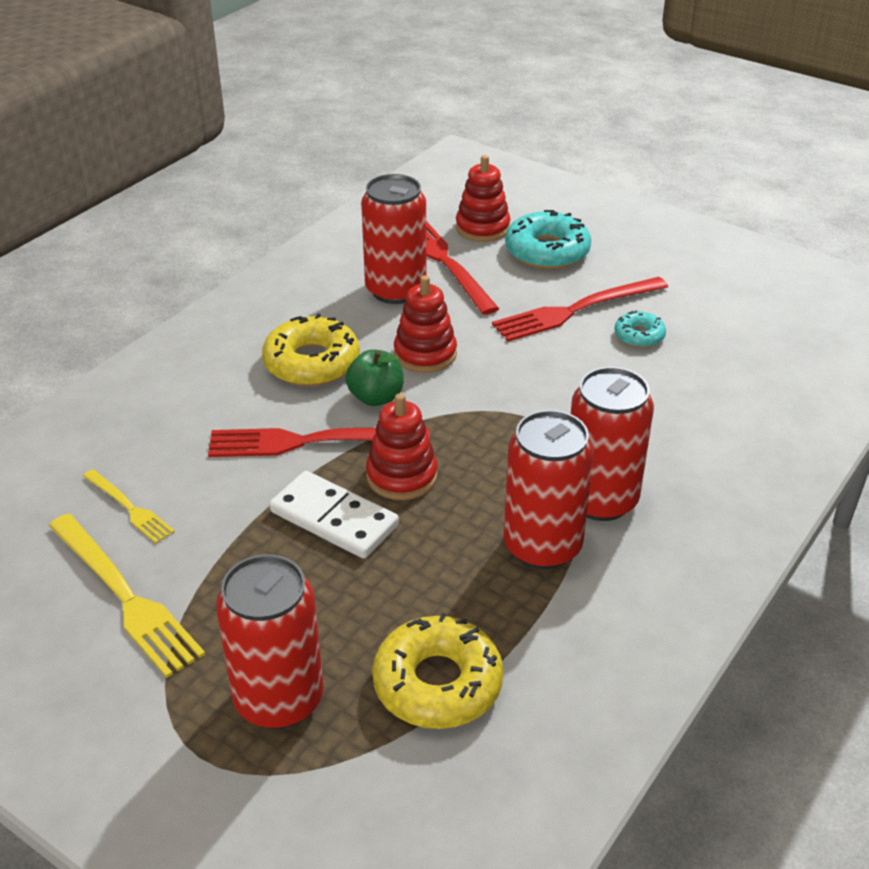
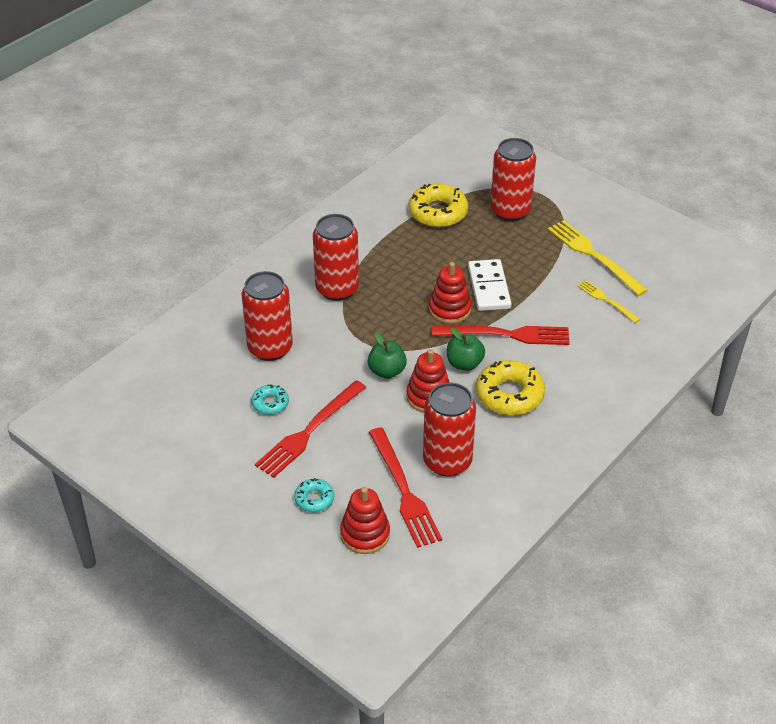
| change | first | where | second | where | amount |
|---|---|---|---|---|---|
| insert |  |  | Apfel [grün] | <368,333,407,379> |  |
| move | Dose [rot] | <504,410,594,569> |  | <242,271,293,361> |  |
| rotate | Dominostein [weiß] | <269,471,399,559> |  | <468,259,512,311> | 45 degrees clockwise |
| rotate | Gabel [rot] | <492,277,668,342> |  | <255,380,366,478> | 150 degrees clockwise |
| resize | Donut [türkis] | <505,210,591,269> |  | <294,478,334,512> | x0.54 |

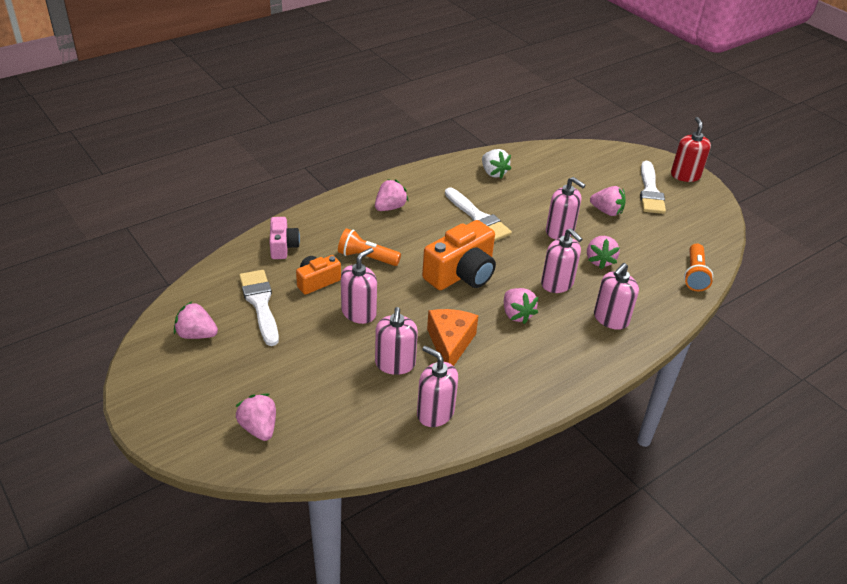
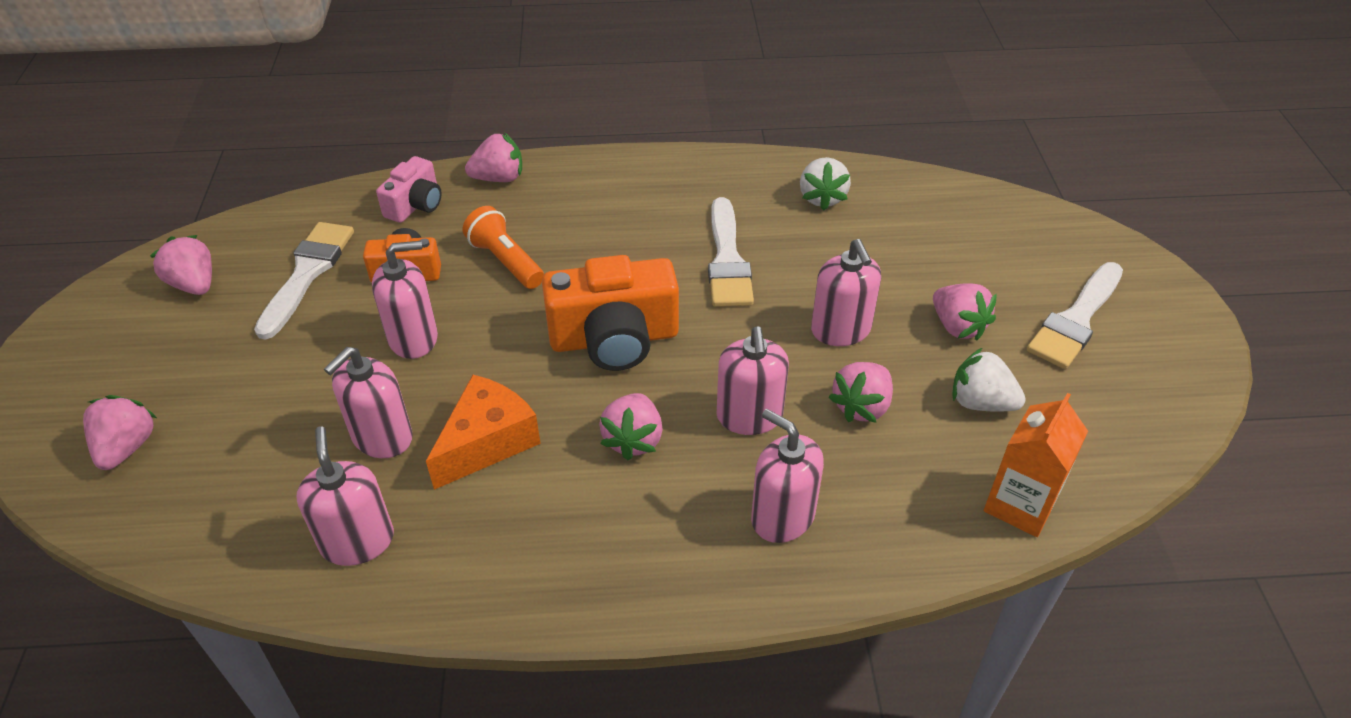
| change | first | where | second | where | amount |
|---|---|---|---|---|---|
| delete | Seifenspender [rot] | <671,117,711,182> |  |  |  |
| insert |  |  | Erdbeere [weiß] | <952,348,1026,411> |  |
| move | Erdbeere [rosa] | <375,179,409,211> |  | <465,133,522,182> |  |
| replace | Taschenlampe [orange] | <684,243,713,291> | Getränkekarton [orange] | <984,393,1088,537> |  |
| rotate | Seifenspender [rosa] | <594,263,639,330> |  | <751,409,824,543> | 60 degrees clockwise |

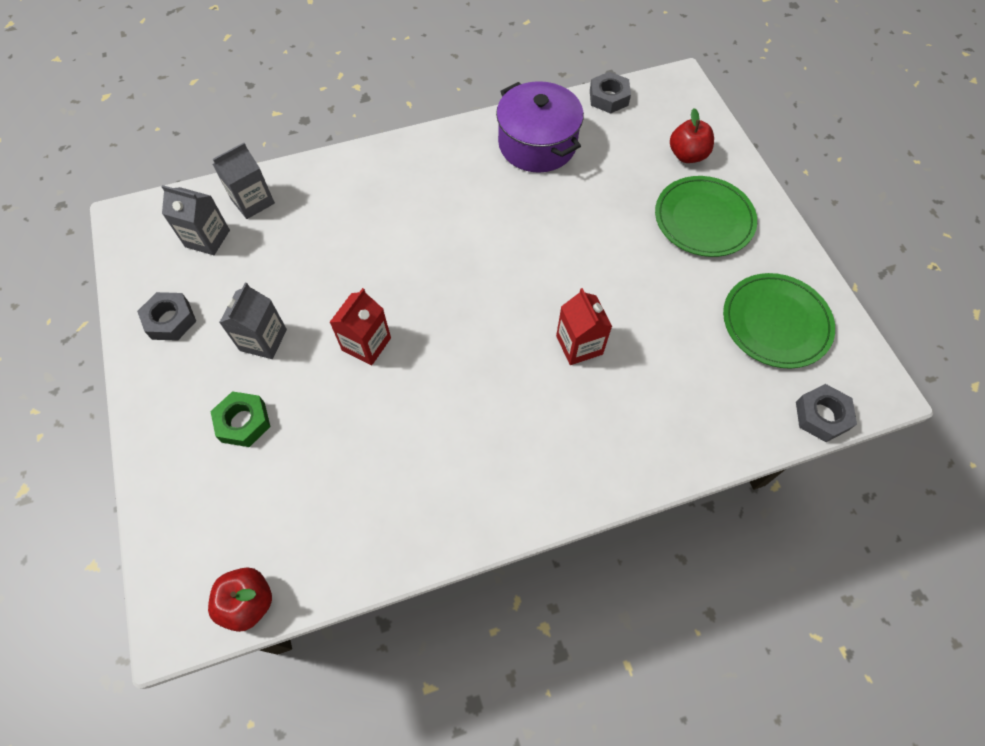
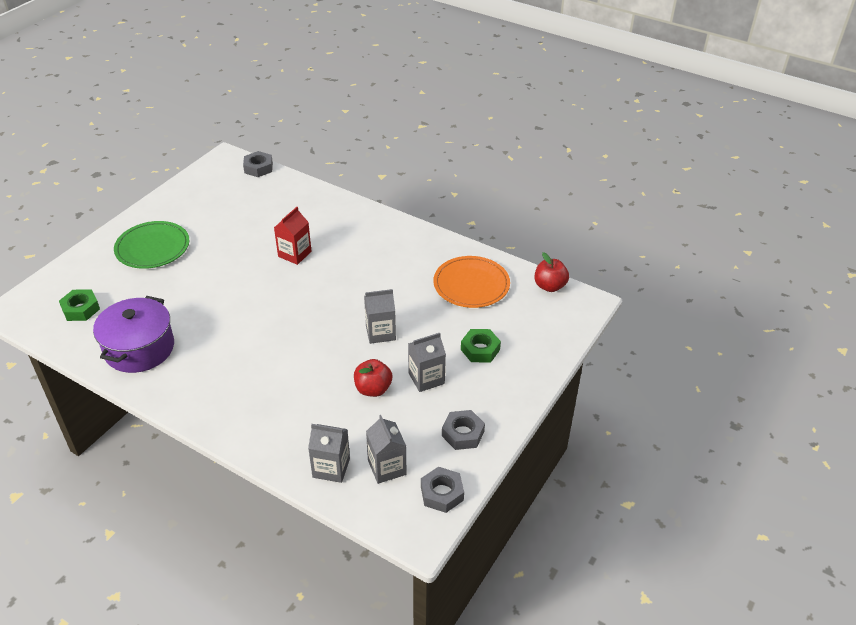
| change | first | where | second | where | amount |
|---|---|---|---|---|---|
| delete | Teller [grün] | <723,273,835,369> |  |  |  |
| insert |  |  | Sechskantmutter [grün] | <59,290,100,321> |  |
| insert |  |  | Teller [orange] | <433,256,510,308> |  |
| move | Sechskantmutter [grau] | <590,72,631,114> |  | <421,467,464,513> |  |
| move | Apfel [rot] | <670,108,714,163> |  | <354,359,392,397> |  |
| recolor | Getränkekarton [rot] | <330,288,391,366> | Getränkekarton [grau] | <364,289,396,344> |  |

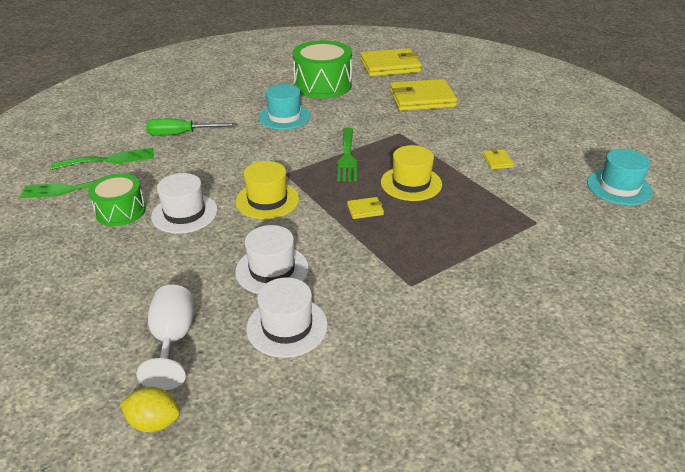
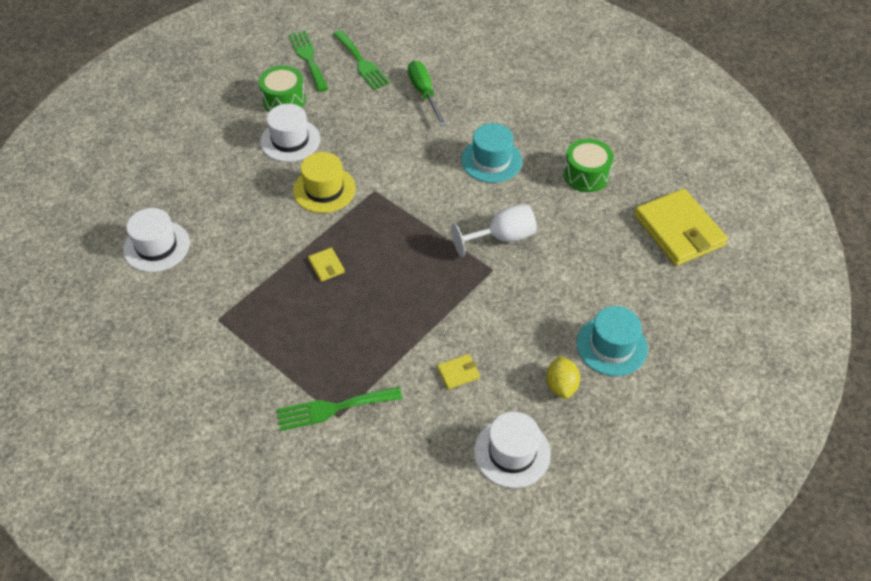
| change | first | where | second | where | amount |
|---|---|---|---|---|---|
| delete | Hut [gelb] | <381,145,442,201> |  |  |  |
| delete | Geldbörse [gelb] | <390,79,457,111> |  |  |  |
| move | Zitrone [gelb] | <120,387,180,432> |  | <546,356,580,399> |  |
| move | Kelch [weiß] | <136,285,194,390> |  | <451,204,537,257> |  |
| move | Hut [weiß] | <235,225,309,294> |  | <474,412,551,488> |  |
| move | Gabel [grün] | <337,128,357,181> |  | <276,387,402,431> |  |
| move | Hut [türkis] | <587,149,653,205> |  | <577,306,648,376> |  |
| resize | Trommel [grün] | <292,40,352,99> |  | <563,139,614,192> | x0.62 |

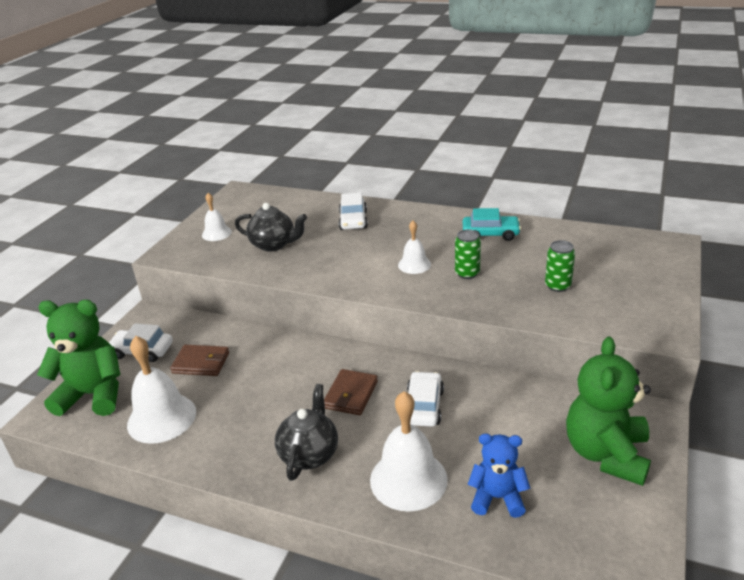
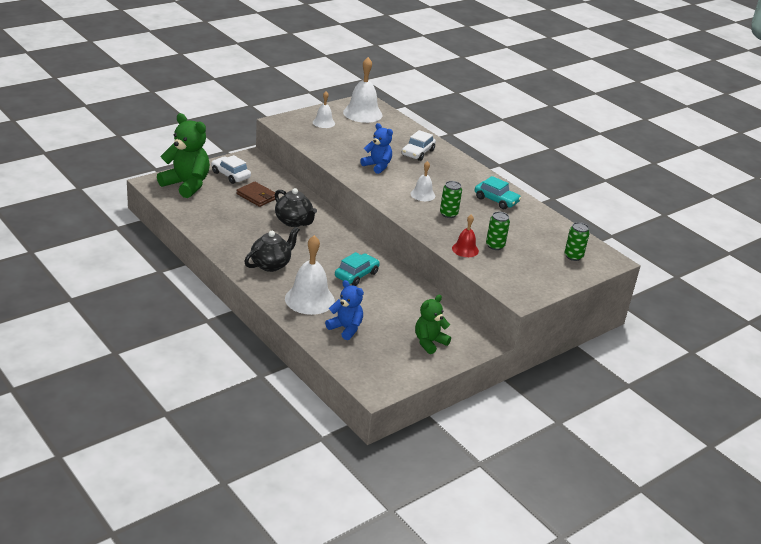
| change | first | where | second | where | amount |
|---|---|---|---|---|---|
| delete | Geldbörse [braun] | <324,369,378,415> |  |  |  |
| insert |  |  | Teddybär [blau] | <360,123,393,174> |  |
| insert |  |  | Glocke [rot] | <452,215,479,257> |  |
| insert |  |  | Dose [grün] | <565,222,590,261> |  |
| move | Glocke [weiß] | <127,336,196,444> |  | <343,57,382,123> |  |
| move | Teekanne [schwarz] | <235,203,307,251> |  | <275,188,317,227> |  |
| recolor | Auto [weiß] | <407,371,444,427> | Auto [türkis] | <335,252,380,286> |  |
| resize | Teddybär [grün] | <566,337,651,486> |  | <415,295,451,354> | x0.60 |

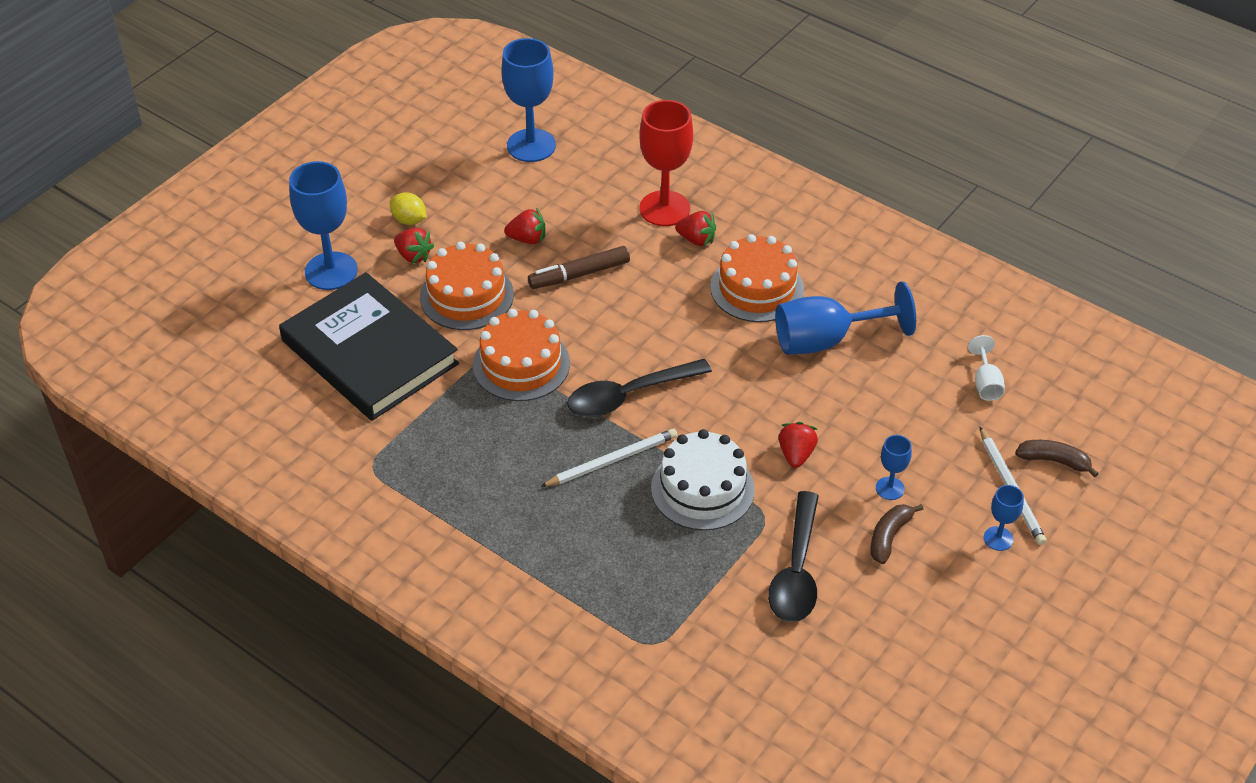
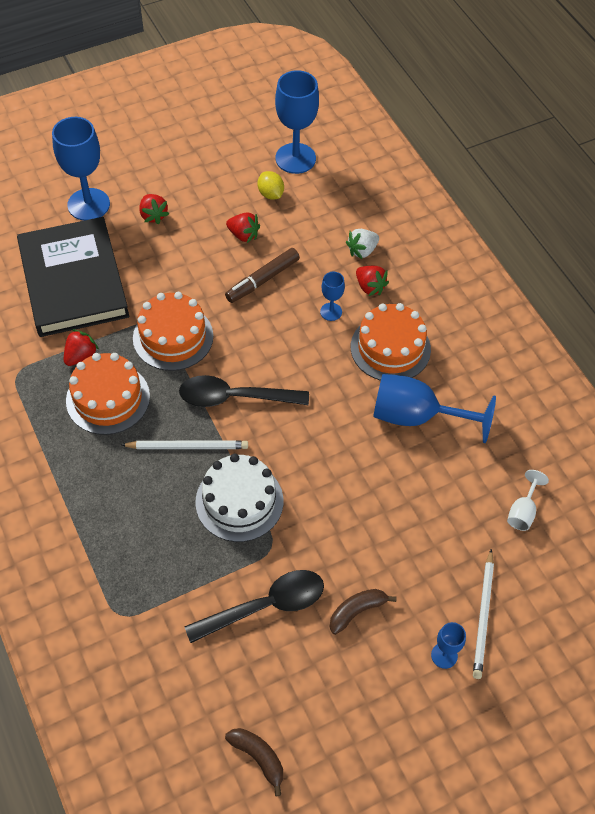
| change | first | where | second | where | amount |
|---|---|---|---|---|---|
| move | Zitrone [gelb] | <390,192,427,225> |  | <258,171,284,200> |  |
| move | Kuchen [orange] | <420,242,514,330> |  | <66,353,150,435> |  |
| move | Erdbeere [rot] | <778,422,818,468> |  | <64,329,99,366> |  |
| move | Kelch [blau] | <876,435,912,500> |  | <320,272,345,321> |  |
| move | Banane [braun] | <1015,440,1099,477> |  | <225,728,283,796> |  |
| replace | Kelch [rot] | <639,100,693,226> | Erdbeere [weiß] | <346,229,379,259> |  |
| rotate | Filzstift [braun] | <528,246,630,289> |  | <225,248,300,303> | 45 degrees counterclockwise |
| rotate | Löffel [schwarz] | <768,491,819,622> |  | <184,570,324,643> | 150 degrees counterclockwise |

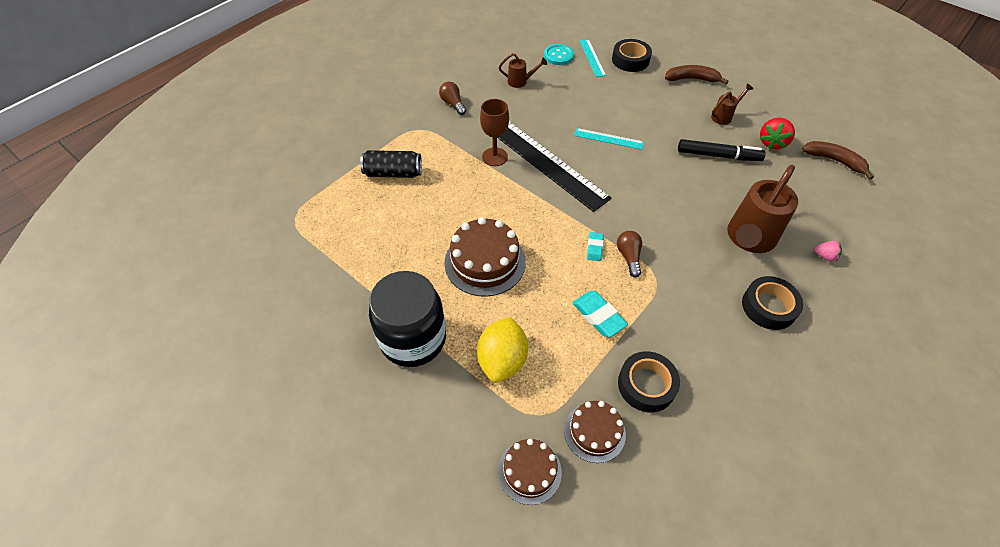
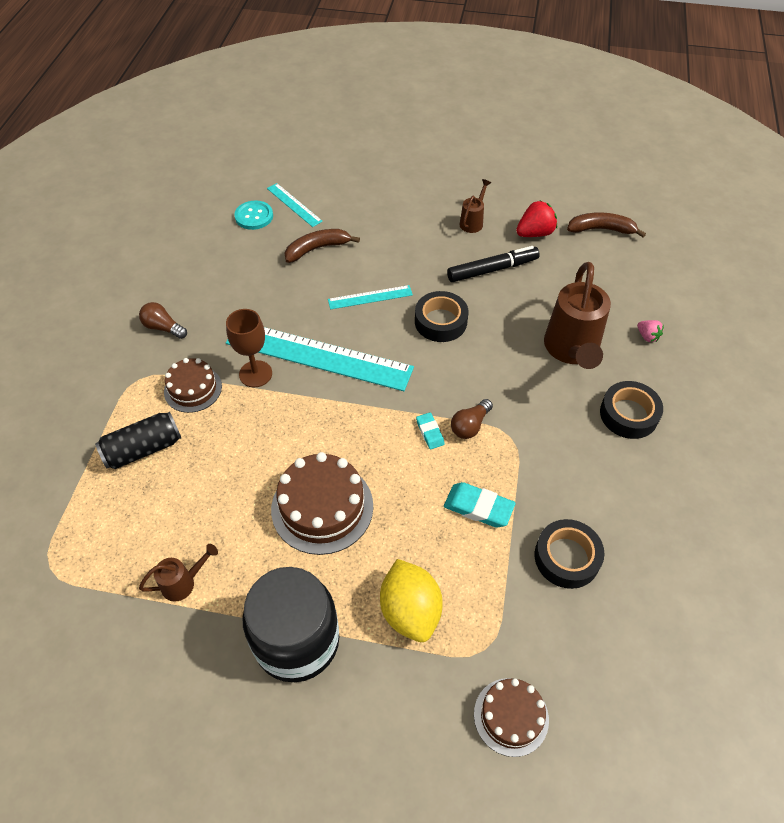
| change | first | where | second | where | amount |
|---|---|---|---|---|---|
| move | Gießkanne [braun] | <499,53,547,88> |  | <139,544,218,601> |  |
| move | Kuchen [braun] | <564,401,626,463> |  | <164,358,222,413> |  |
| move | Klebeband [schwarz] | <612,39,652,72> |  | <415,291,468,342> |  |
| move | Banane [braun] | <665,65,729,84> |  | <285,229,360,263> |  |
| recolor | Lineal [schwarz] | <497,122,611,212> | Lineal [türkis] | <226,327,414,391> |  |
| rotate | Glühbirne [braun] | <617,231,642,277> |  | <451,399,493,439> | 105 degrees counterclockwise |
| rotate | Erdbeere [rot] | <760,118,795,150> |  | <516,200,557,237> | 120 degrees counterclockwise |
| rotate | Erdbeere [rosa] | <814,241,842,262> |  | <637,320,664,342> | 60 degrees clockwise |

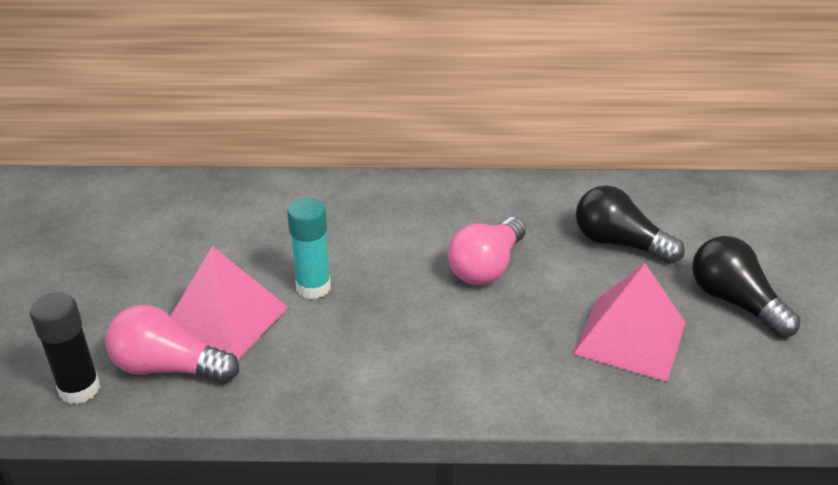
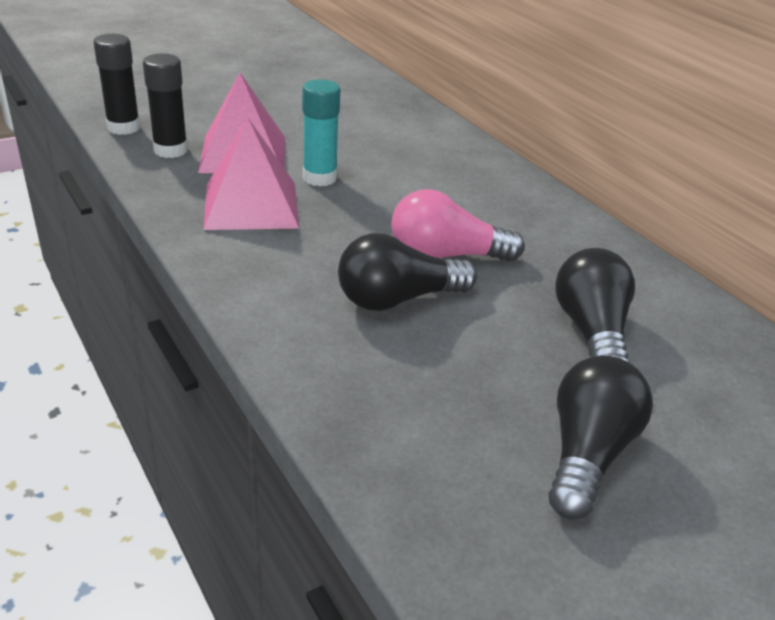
| change | first | where | second | where | amount |
|---|---|---|---|---|---|
| insert |  |  | Glühbirne [schwarz] | <338,233,477,311> |  |
| move | Pyramide [rosa] | <573,263,686,382> |  | <203,118,299,230> |  |
| replace | Glühbirne [rosa] | <105,305,239,383> | Klebestift [schwarz] | <143,53,188,158> |  |

